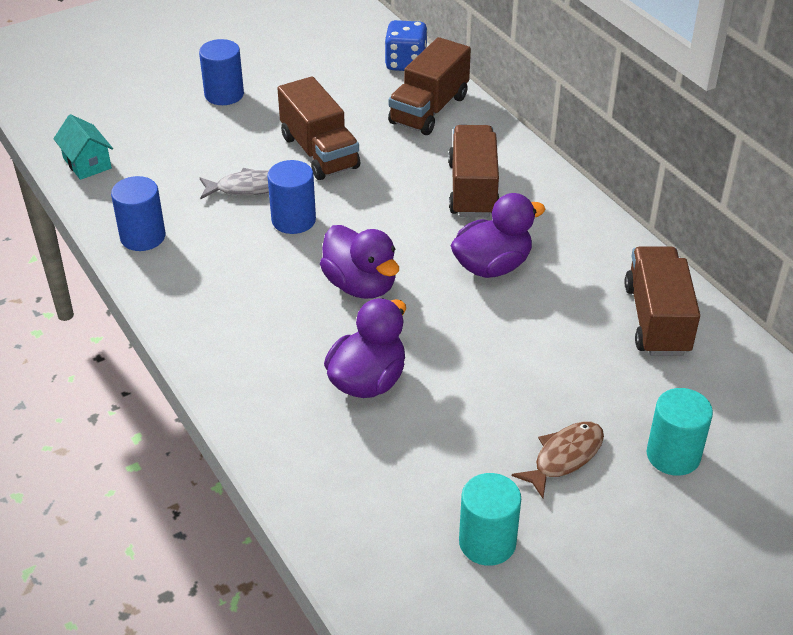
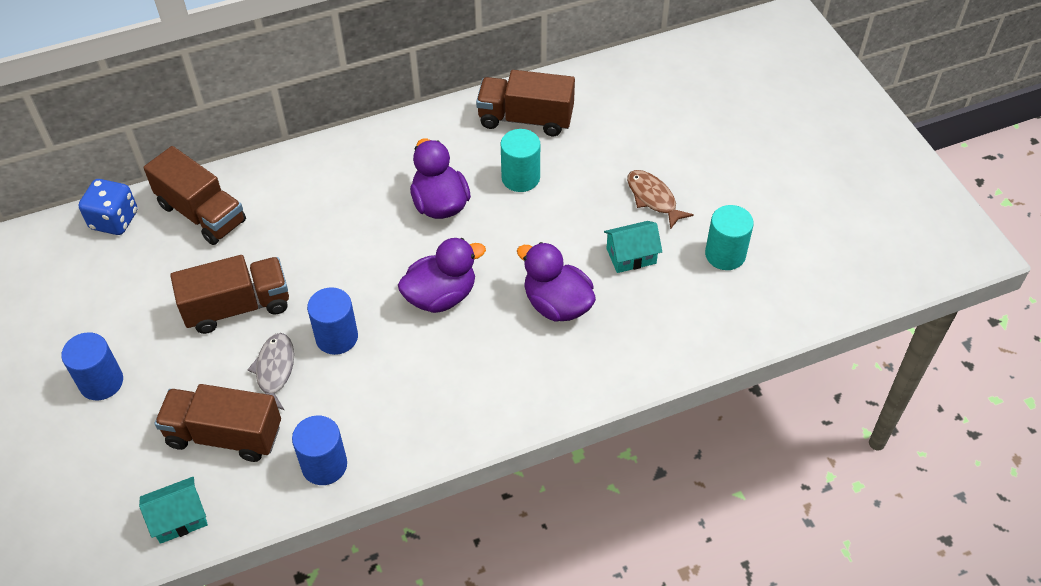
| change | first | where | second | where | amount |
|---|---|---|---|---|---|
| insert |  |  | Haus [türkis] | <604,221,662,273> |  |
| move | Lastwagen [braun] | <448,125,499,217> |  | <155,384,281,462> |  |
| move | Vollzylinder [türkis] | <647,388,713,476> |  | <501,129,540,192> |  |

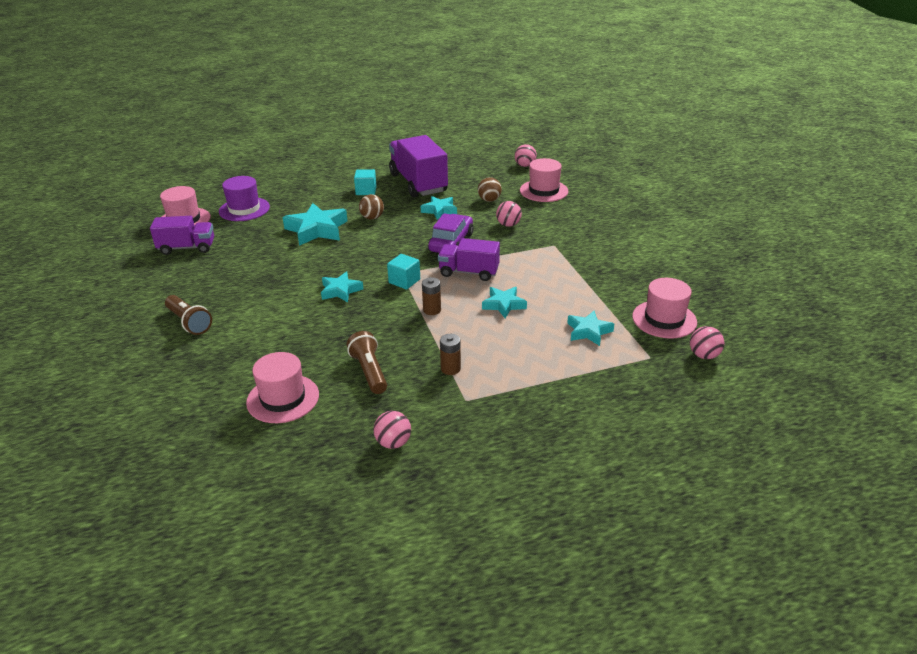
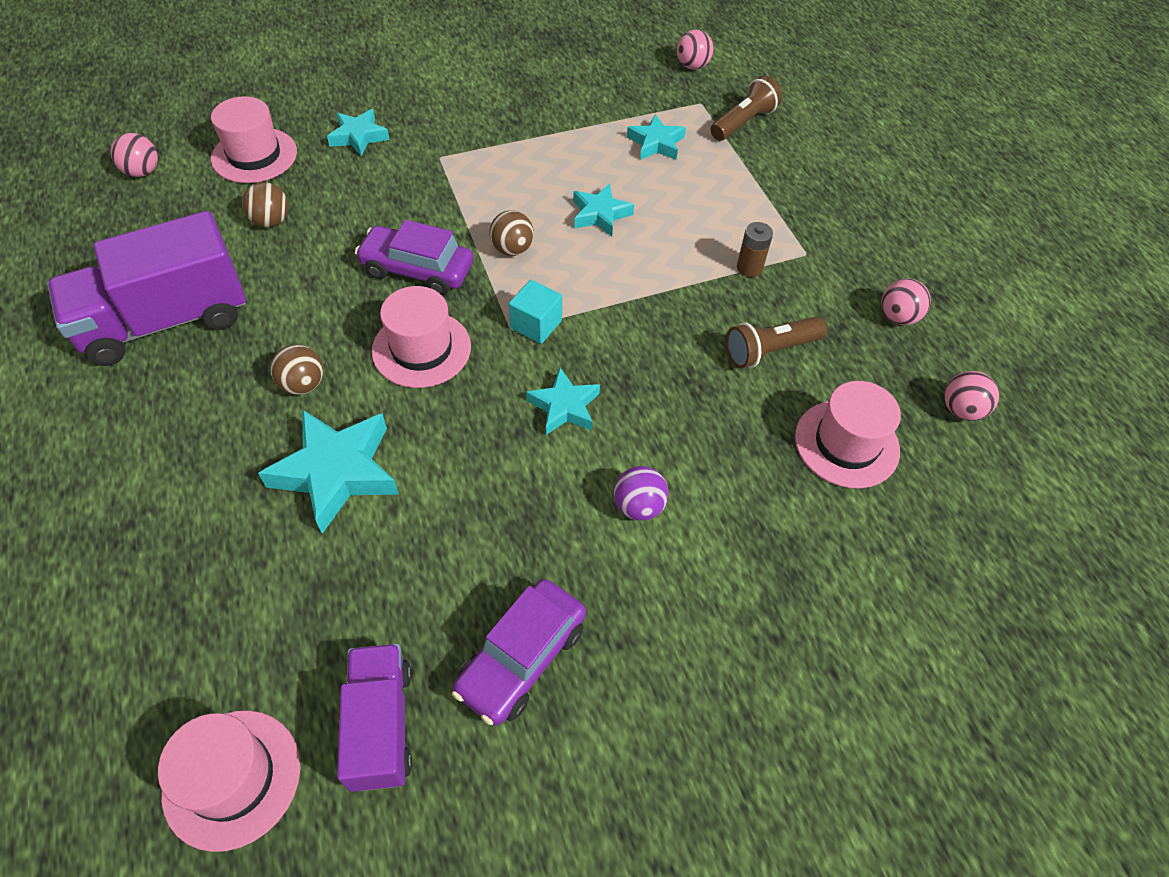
| change | first | where | second | where | amount |
|---|---|---|---|---|---|
| delete | Hut [lila] | <219,176,270,221> |  |  |  |
| delete | Kubus [türkis] | <354,169,377,195> |  |  |  |
| delete | Batterie [braun] | <422,277,441,315> |  |  |  |
| insert |  |  | Auto [lila] | <452,579,586,726> |  |
| insert |  |  | Ball [lila] | <614,466,669,521> |  |
| move | Taschenlampe [braun] | <165,295,212,335> |  | <711,76,782,141> |  |
| move | Stern [türkis] | <421,196,457,220> |  | <327,109,390,157> |  |
| move | Ball [rosa] | <496,201,522,227> |  | <944,371,999,421> |  |
| move | Hut [rosa] | <632,278,697,338> |  | <372,286,471,388> |  |
| replace | Lastwagen [lila] | <438,238,500,281> | Ball [braun] | <489,210,534,256> |  |

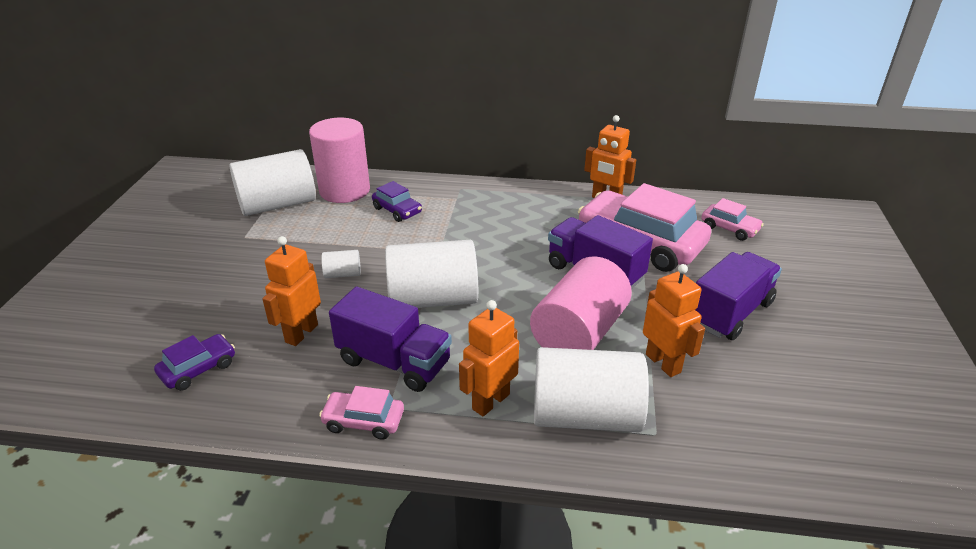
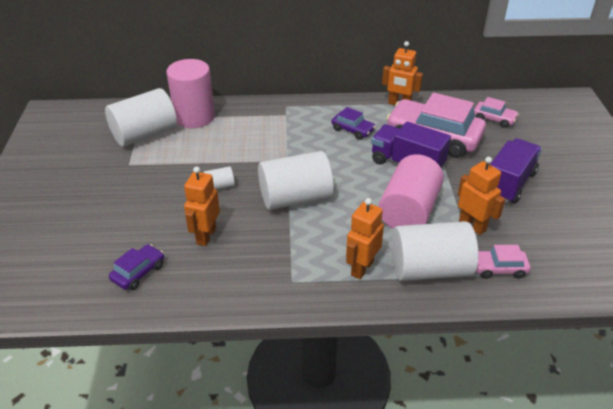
| change | first | where | second | where | amount |
|---|---|---|---|---|---|
| delete | Lastwagen [lila] | <329,287,452,392> |  |  |  |
| move | Auto [rosa] | <319,386,404,440> |  | <476,245,531,279> |  |
| move | Auto [lila] | <372,181,422,222> |  | <331,107,376,140> |  |

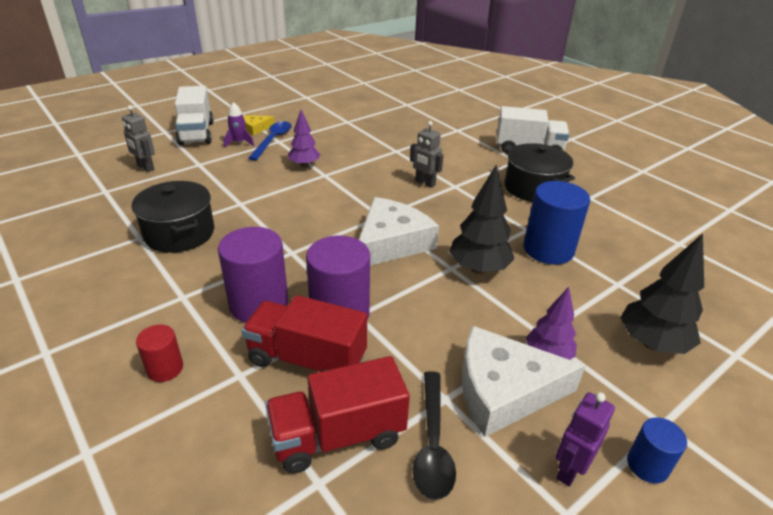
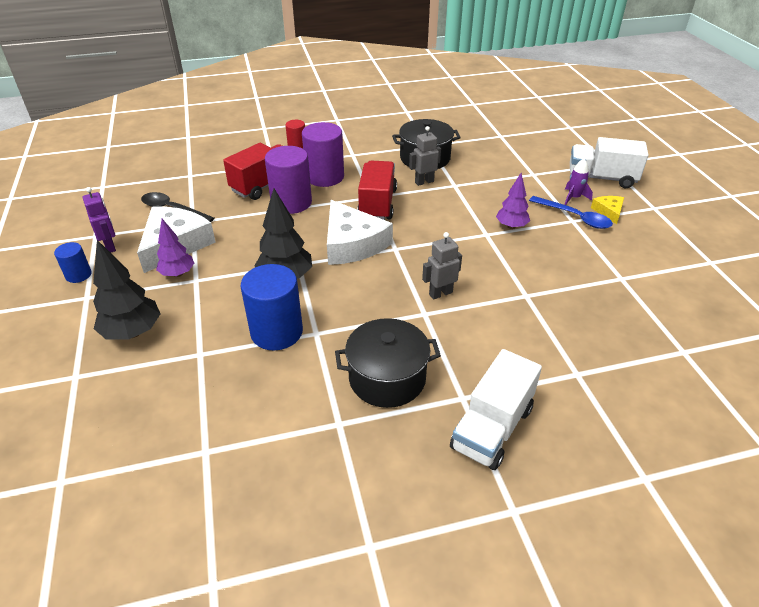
| change | first | where | second | where | amount |
|---|---|---|---|---|---|
| move | Roboter [grau] | <122,105,155,172> |  | <409,126,441,186> |  |
| move | Lastwagen [rot] | <265,356,410,474> |  | <357,161,397,220> |  |

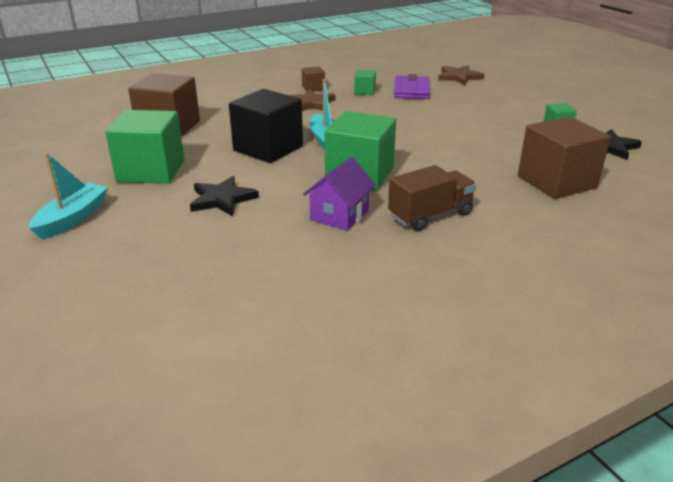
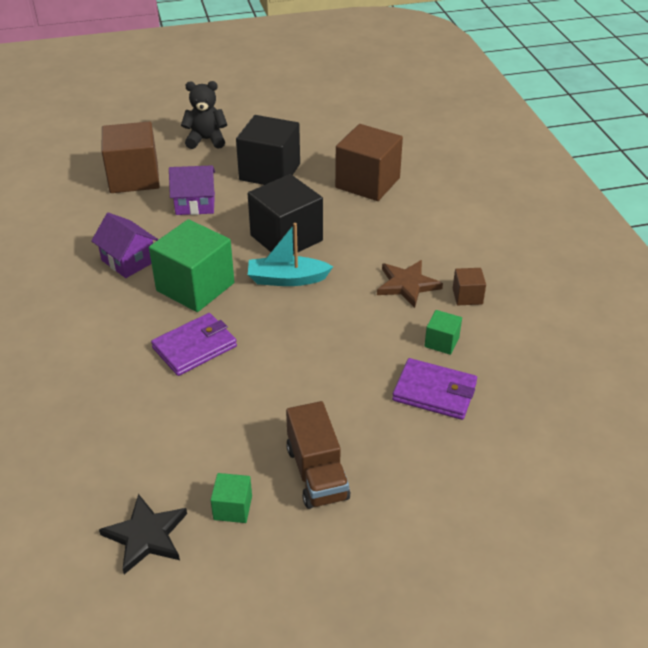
| change | first | where | second | where | amount |
|---|---|---|---|---|---|
| delete | Stern [braun] | <438,65,484,85> |  |  |  |
| insert |  |  | Geldbörse [lila] | <151,313,237,376> |  |
| move | Lastwagen [braun] | <388,165,476,231> |  | <286,401,350,509> |  |
| move | Kubus [braun] | <518,116,611,199> |  | <102,121,160,193> |  |
| replace | Boot [türkis] | <29,153,108,239> | Teddybär [schwarz] | <181,81,227,149> |  |
| replace | Stern [schwarz] | <190,176,259,216> | Haus [lila] | <169,165,215,215> |  |
| recolor | Kubus [grün] | <105,110,184,184> | Kubus [schwarz] | <236,115,300,185> |  |

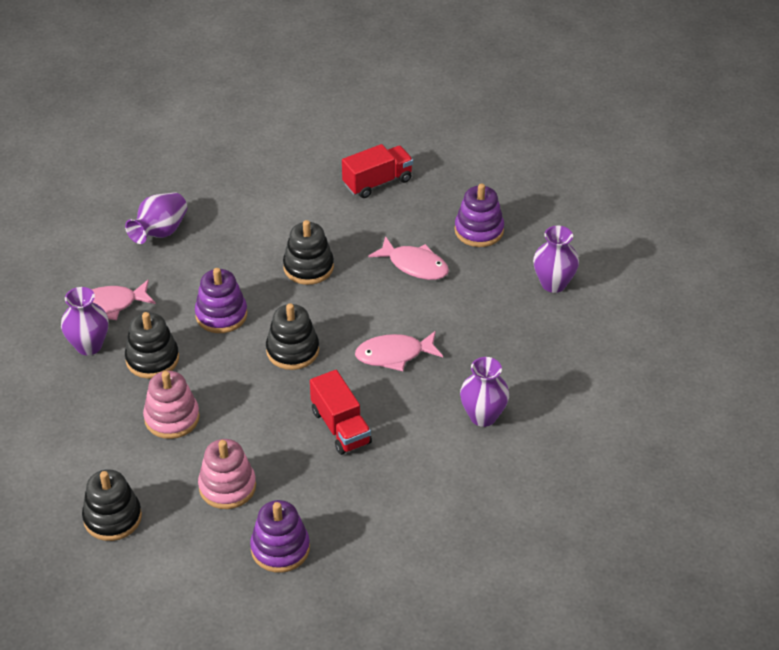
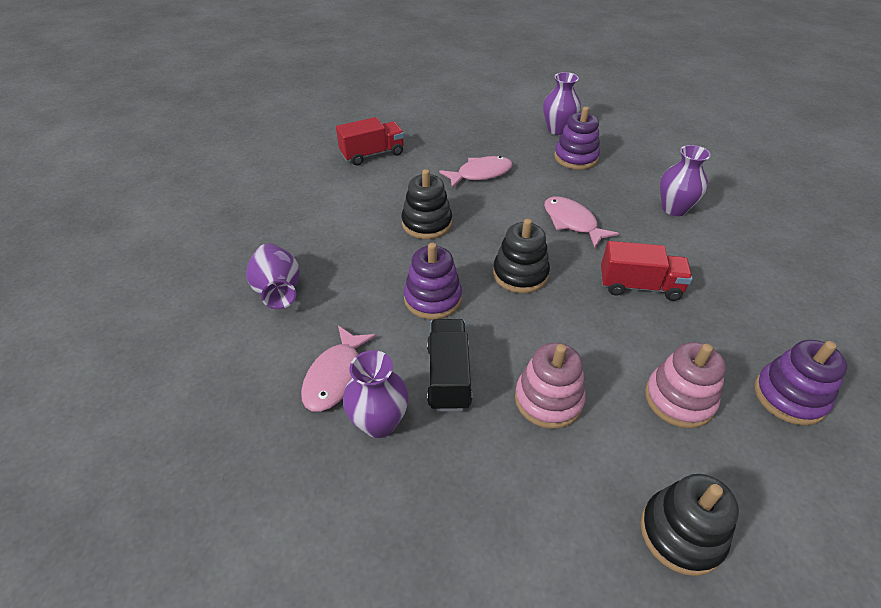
| change | first | where | second | where | amount |
|---|---|---|---|---|---|
| move | Stapelspielzeug [lila] | <455,184,504,247> |  | <554,107,600,170> |  |
| replace | Stapelspielzeug [schwarz] | <125,312,179,379> | Lastwagen [schwarz] | <427,319,472,412> |  |
| rotate | Lastwagen [rot] | <342,144,413,198> |  | <336,117,404,165> | 60 degrees clockwise |
| rotate | Fisch [rosa] | <355,331,443,371> |  | <544,196,619,248> | 120 degrees clockwise |

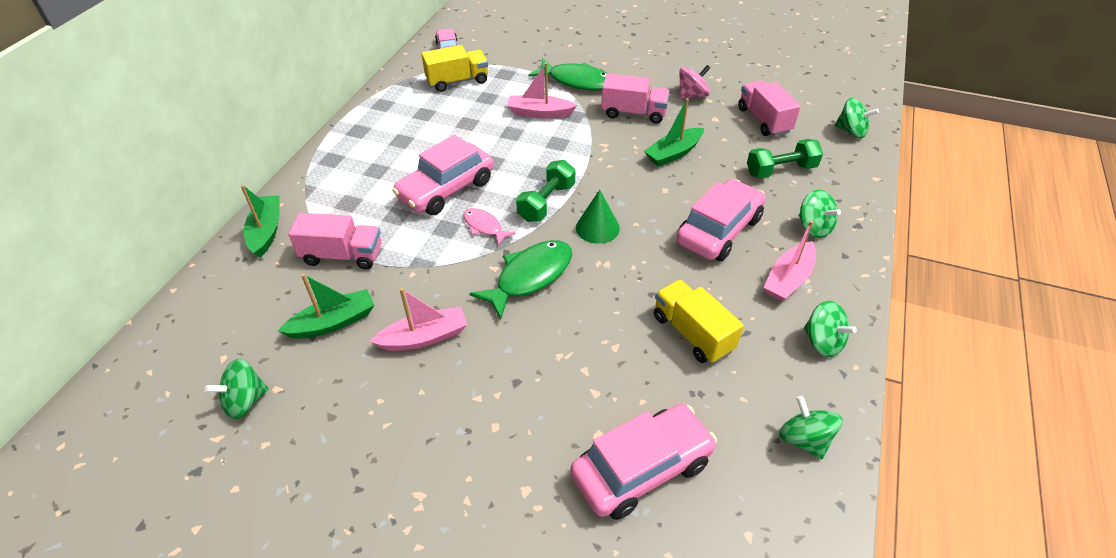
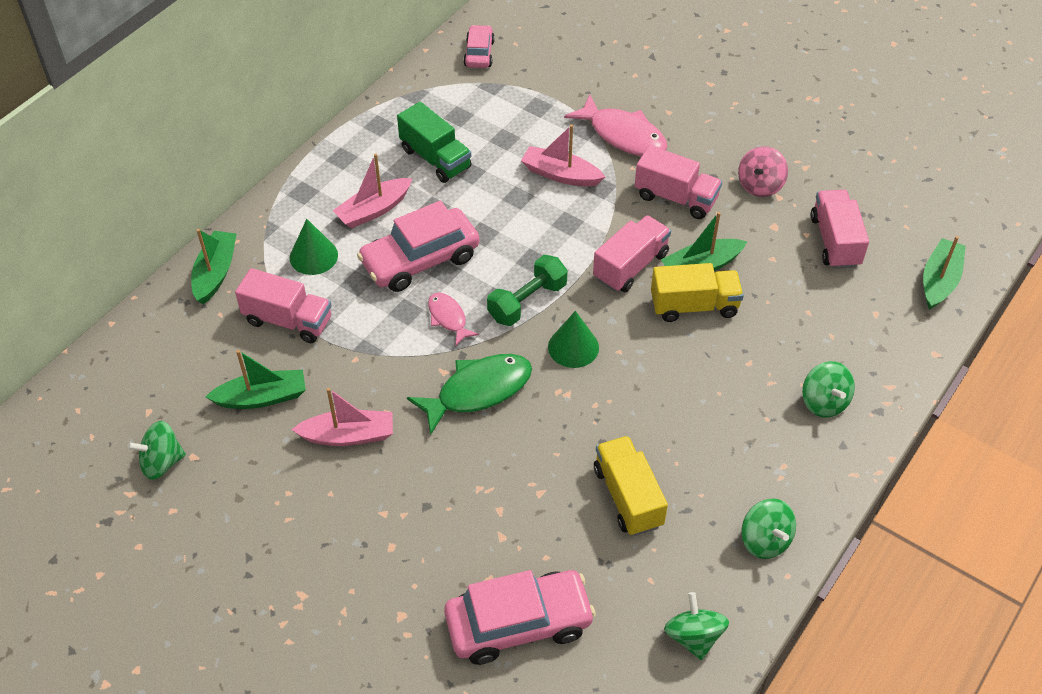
| change | first | where | second | where | amount |
|---|---|---|---|---|---|
| delete | Auto [rosa] | <676,179,766,261> |  |  |  |
| delete | Hantel [grün] | <747,139,823,179> |  |  |  |
| insert |  |  | Kegel [grün] | <290,219,338,275> |  |
| insert |  |  | Lastwagen [grün] | <397,102,471,183> |  |
| insert |  |  | Lastwagen [rosa] | <593,215,671,292> |  |
| move | Lastwagen [gelb] | <421,45,488,92> |  | <651,263,744,322> |  |
| move | Boot [rosa] | <764,220,816,301> |  | <332,154,412,228> |  |
| replace | Kreisel [grün] | <835,98,879,138> | Boot [grün] | <923,236,966,310> |  |
| recolor | Fisch [grün] | <529,58,608,91> | Fisch [rosa] | <564,94,667,156> |  |
| rotate | Kreisel [rosa] | <679,65,710,99> |  | <738,146,788,197> | 135 degrees clockwise |

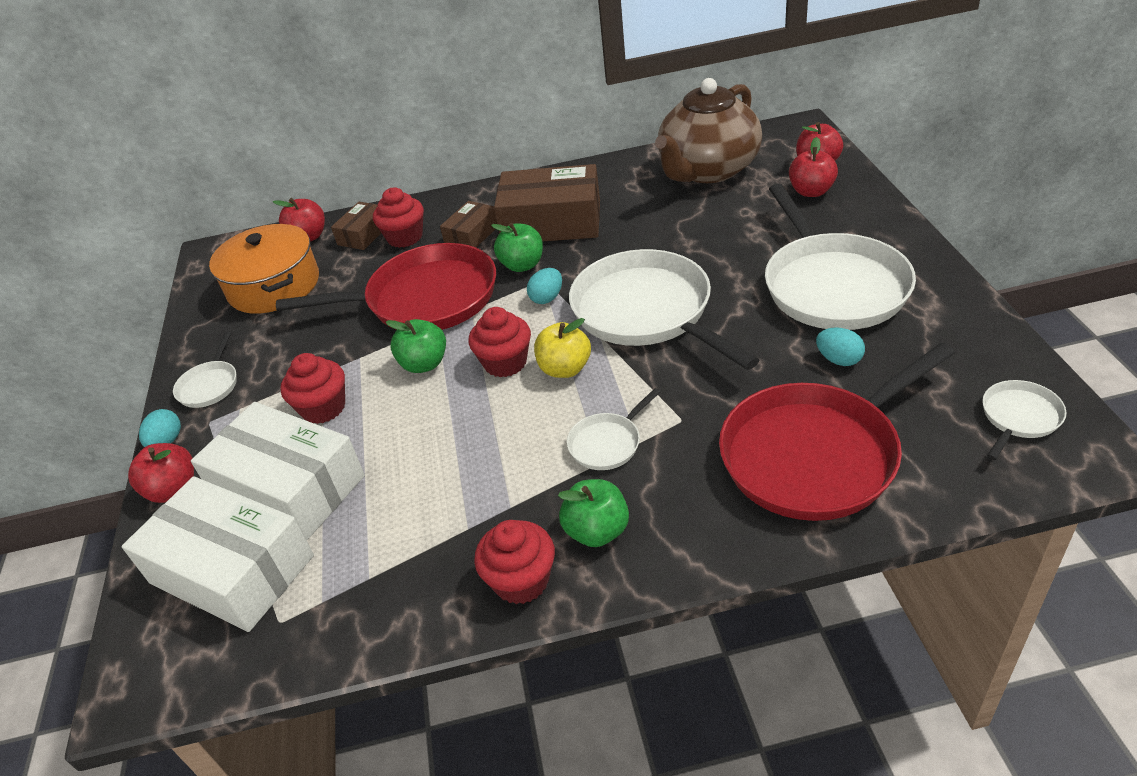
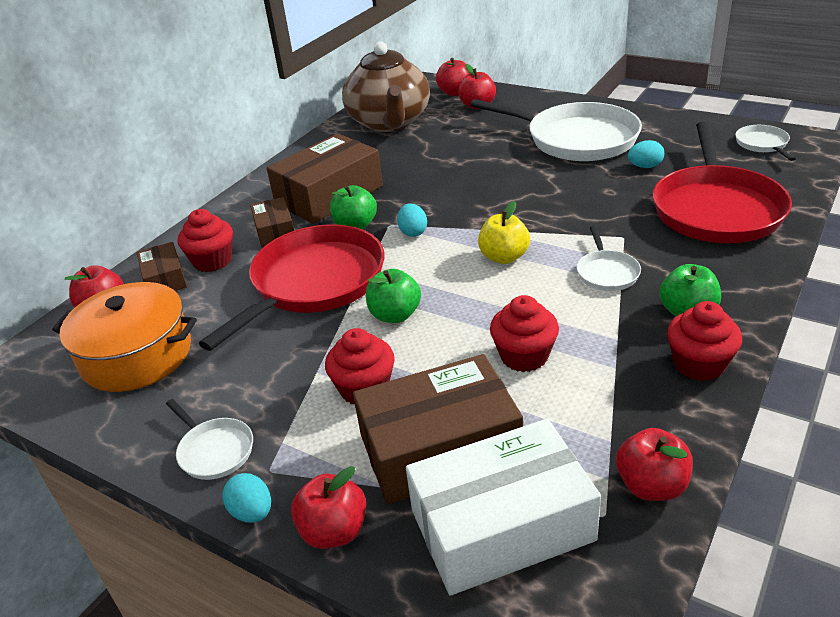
| change | first | where | second | where | amount |
|---|---|---|---|---|---|
| delete | Pfanne [weiß] | <569,249,759,370> |  |  |  |
| insert |  |  | Apfel [rot] | <616,428,693,501> |  |
| move | Muffin [rot] | <469,307,531,377> |  | <490,295,559,372> |  |
| recolor | Schachtel [weiß] | <191,402,365,540> | Schachtel [braun] | <353,354,523,505> |  |

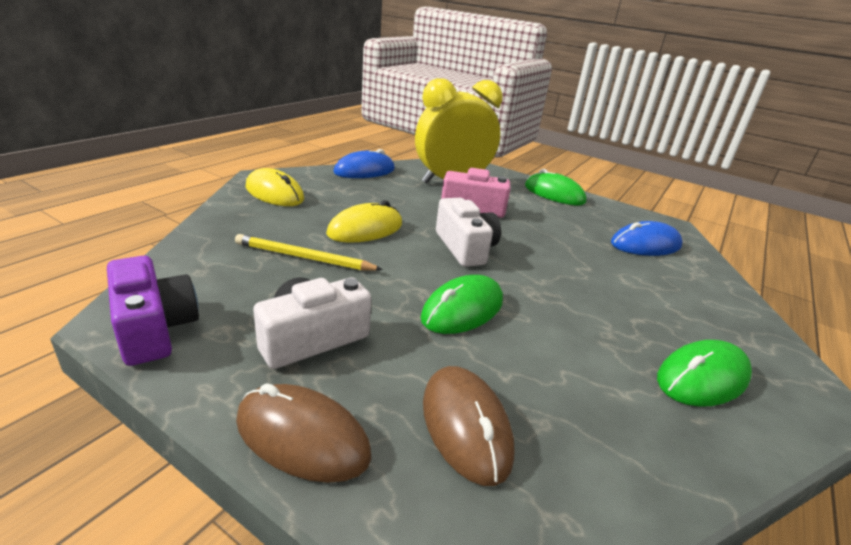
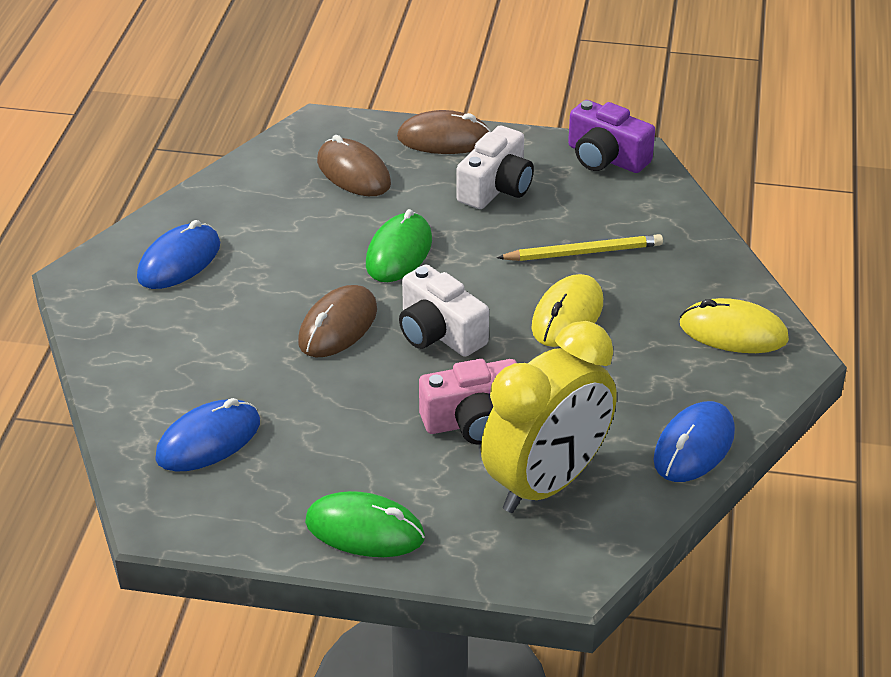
| change | first | where | second | where | amount |
|---|---|---|---|---|---|
| insert |  |  | Computermaus [braun] | <298,285,377,358> |  |
| recolor | Computermaus [grün] | <657,340,752,407> | Computermaus [blau] | <137,220,220,289> |  |

